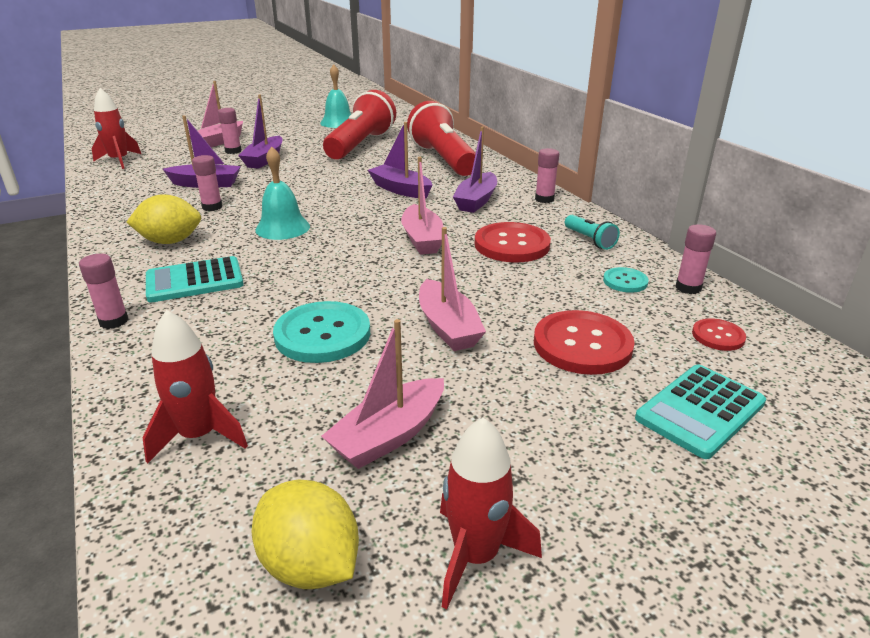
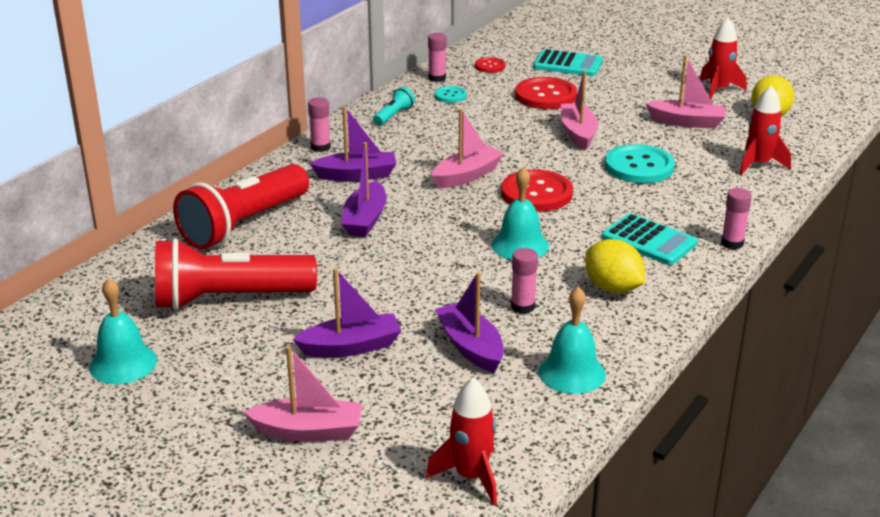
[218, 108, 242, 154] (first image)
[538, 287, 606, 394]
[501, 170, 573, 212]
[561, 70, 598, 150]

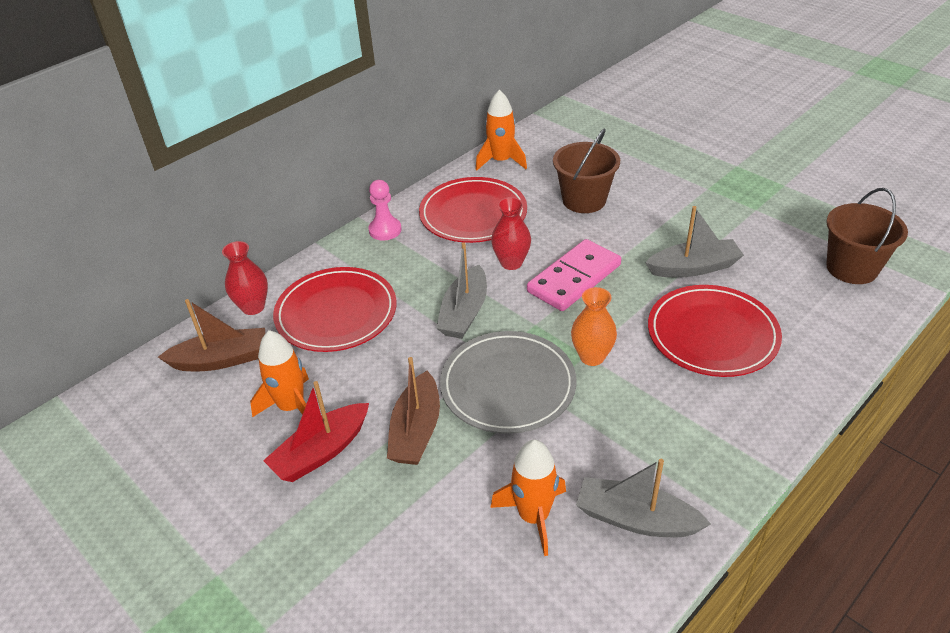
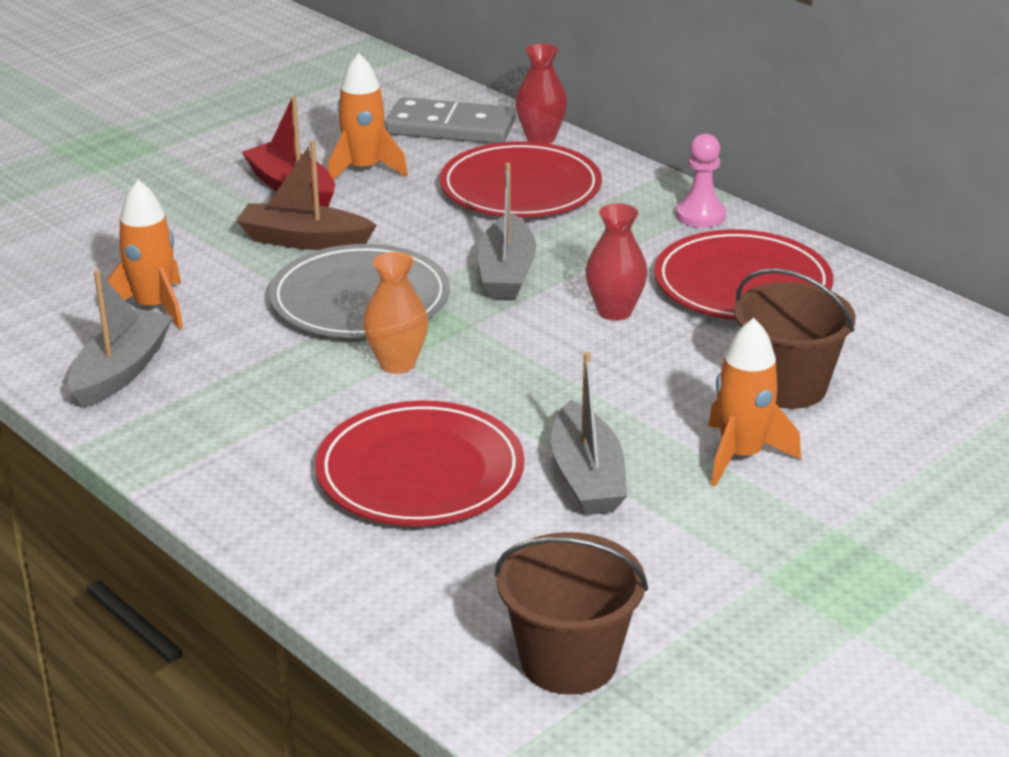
[527, 239, 621, 311] (first image)
[708, 318, 801, 486]
[386, 97, 516, 144]
[477, 162, 536, 299]

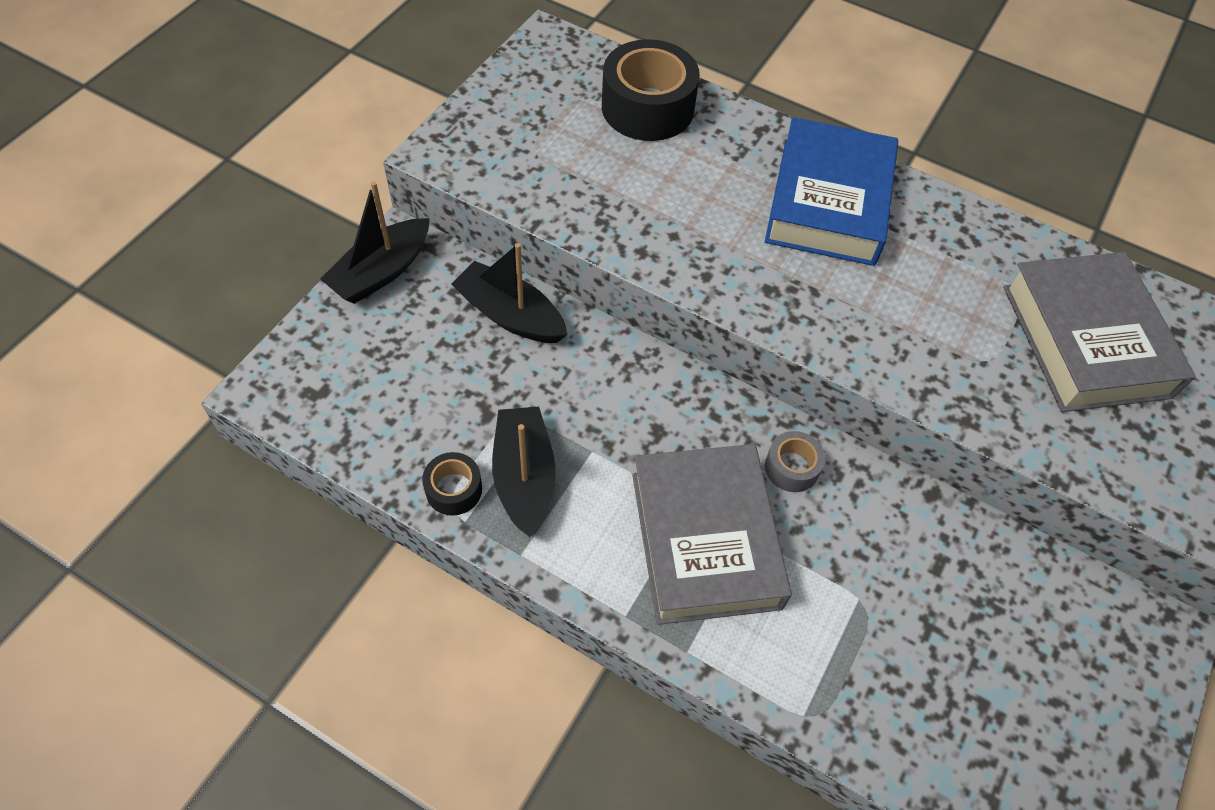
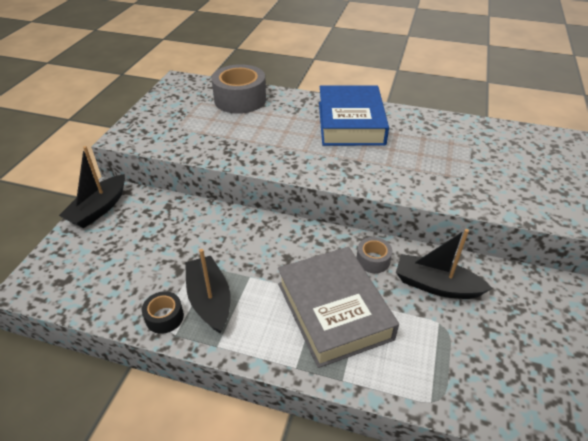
[1003, 252, 1196, 412] (first image)
[396, 229, 492, 299]
[211, 64, 266, 114]

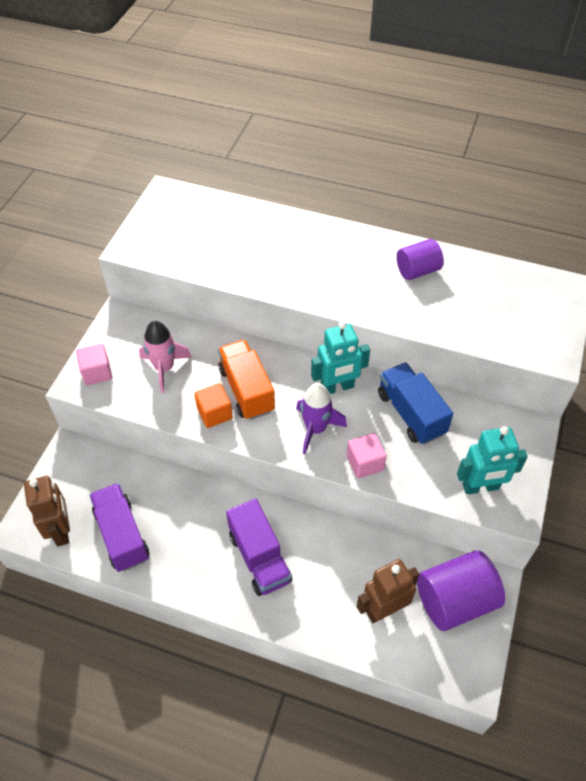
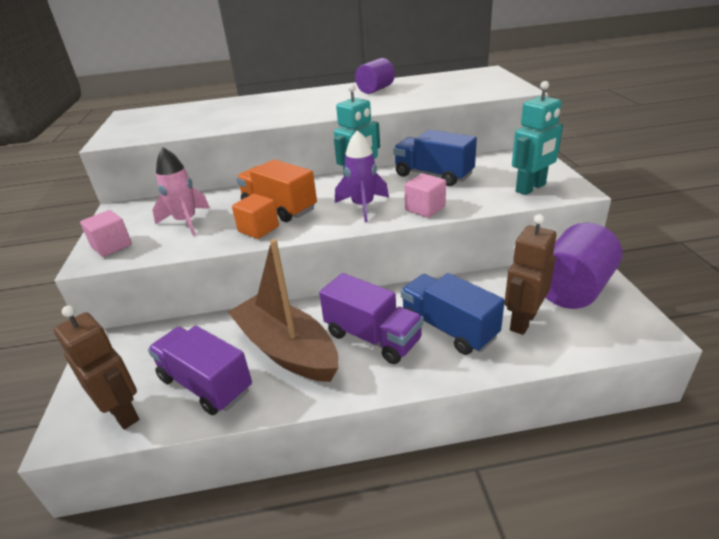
[228, 239, 338, 382]
[401, 273, 505, 355]

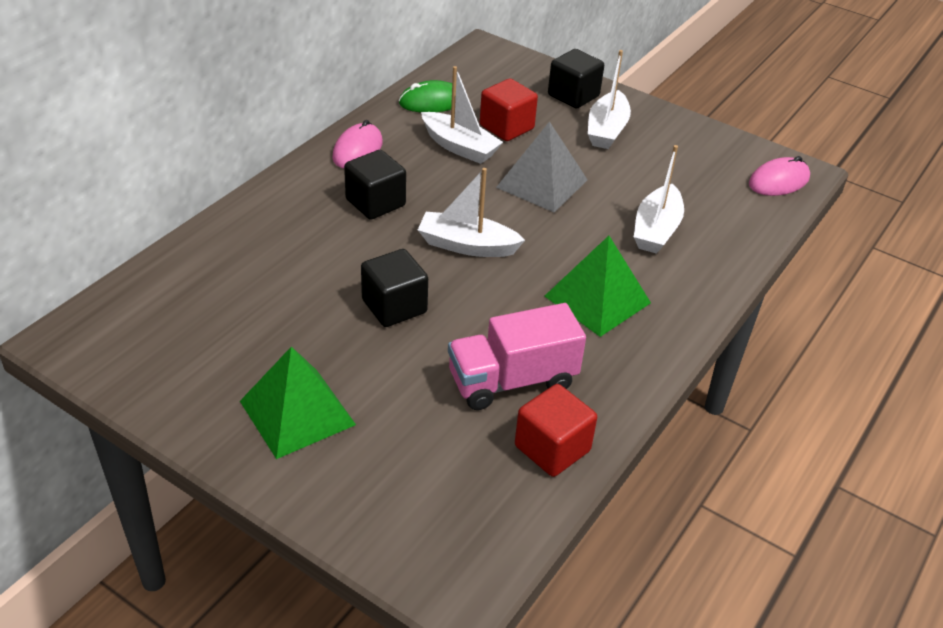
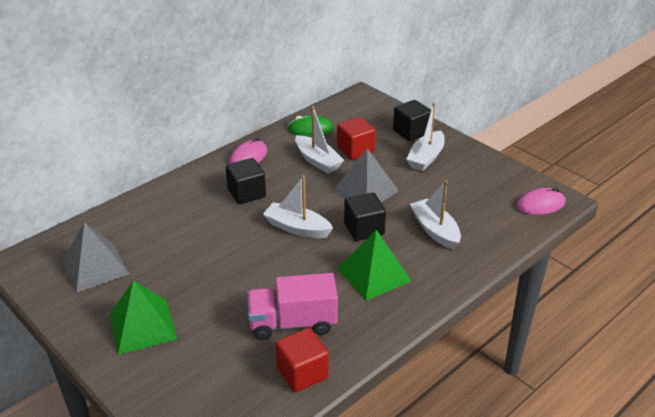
[62, 222, 129, 293]
[344, 192, 386, 241]
[410, 180, 461, 250]

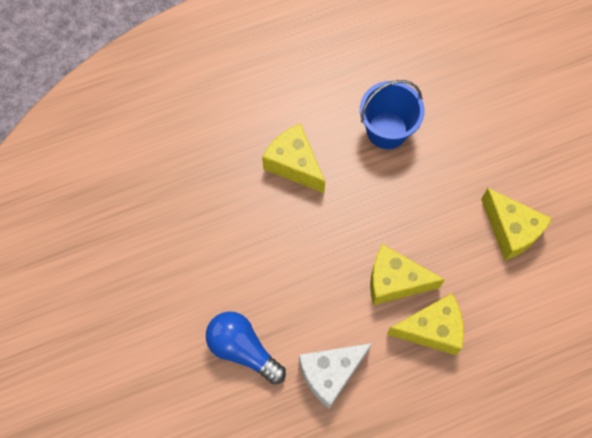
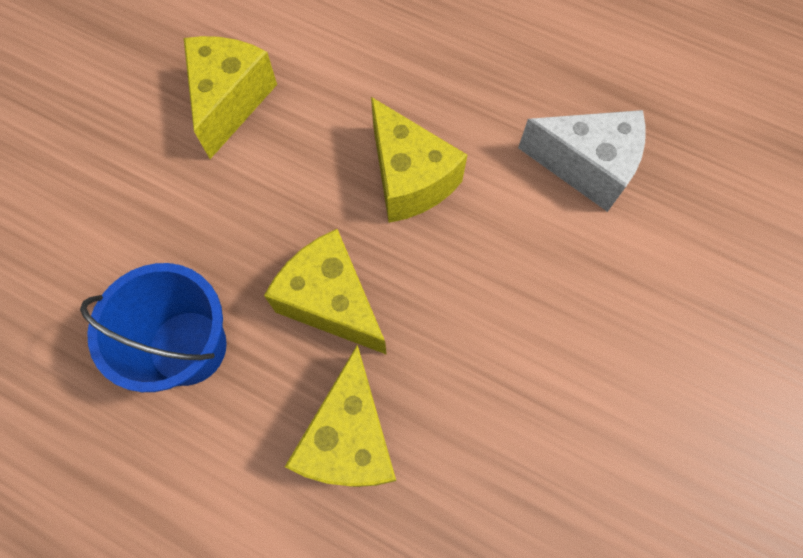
[206, 311, 286, 385] (first image)
[264, 229, 387, 355]

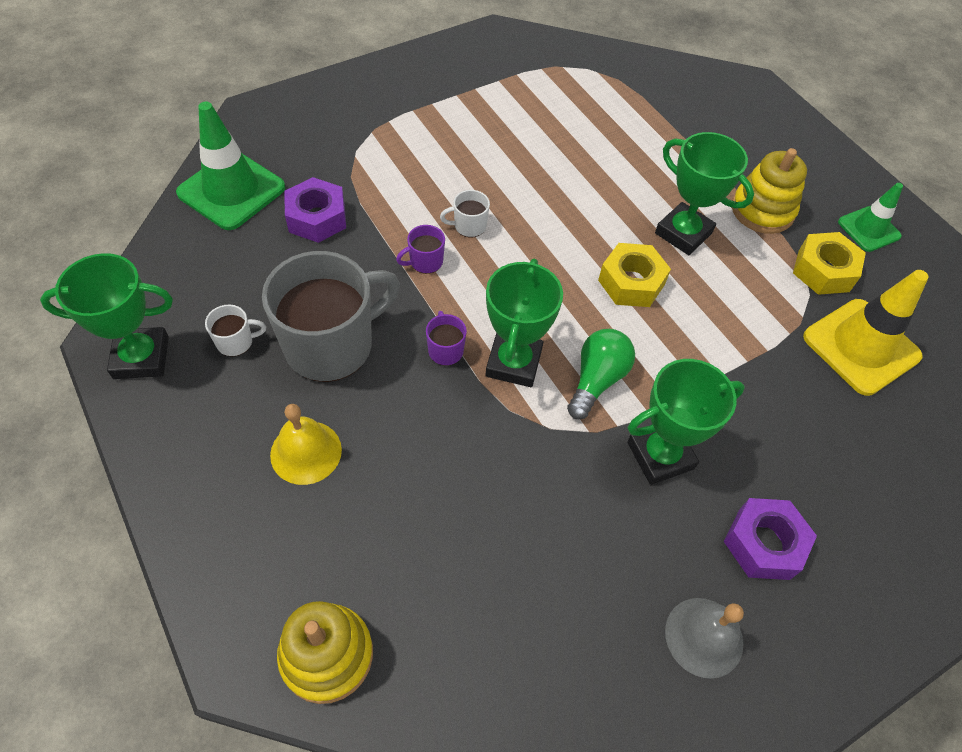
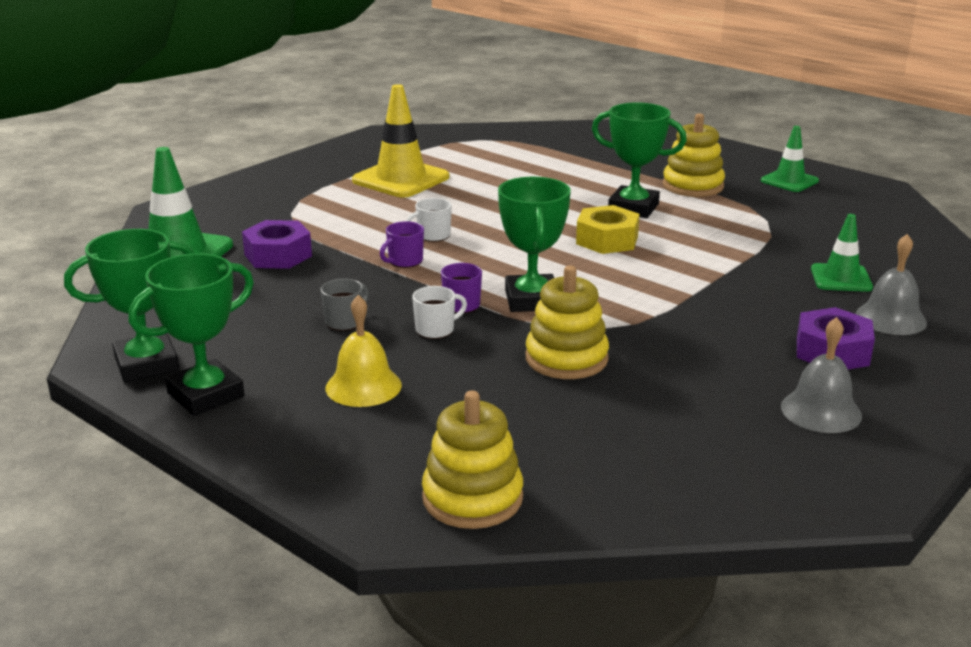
[567, 329, 635, 419] (first image)
[793, 232, 866, 295] (first image)
[526, 266, 609, 379]
[811, 214, 873, 292]
[856, 234, 927, 335]
[412, 286, 467, 339]
[128, 253, 254, 416]
[352, 84, 449, 198]
[320, 278, 369, 331]

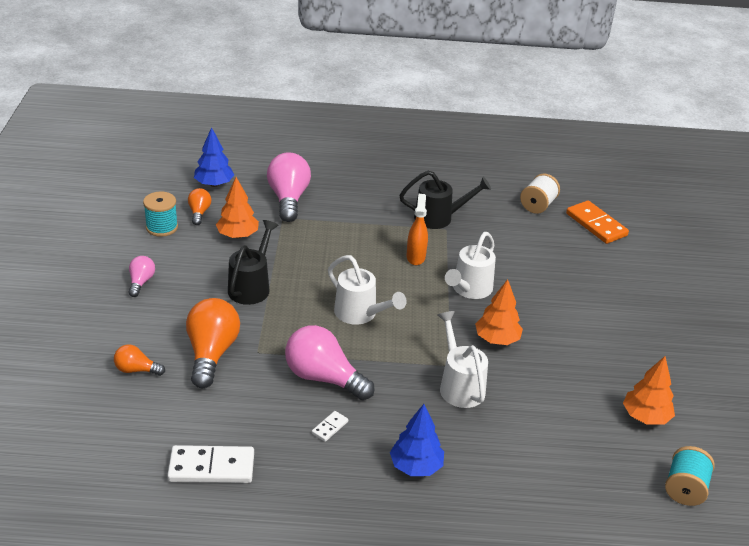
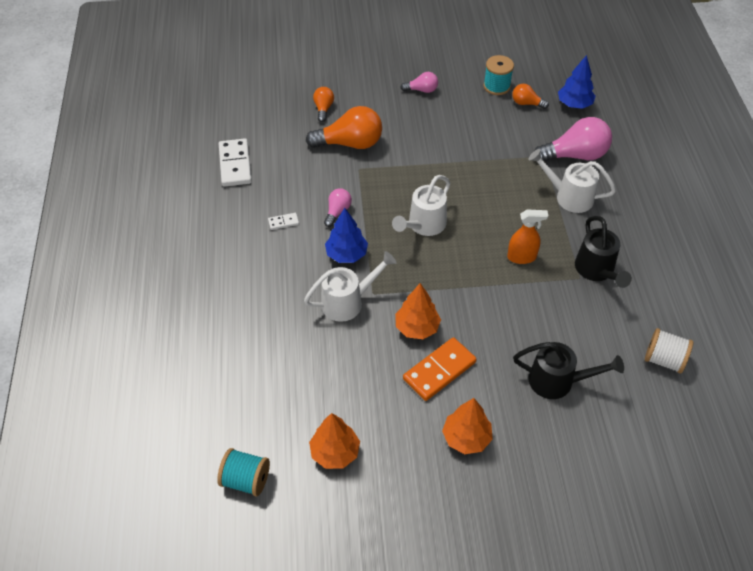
[442, 398, 493, 454]
[513, 342, 624, 399]
[325, 208, 368, 263]
[528, 149, 616, 213]
[403, 337, 477, 401]
[512, 84, 549, 109]
[268, 213, 299, 230]
[324, 188, 352, 227]

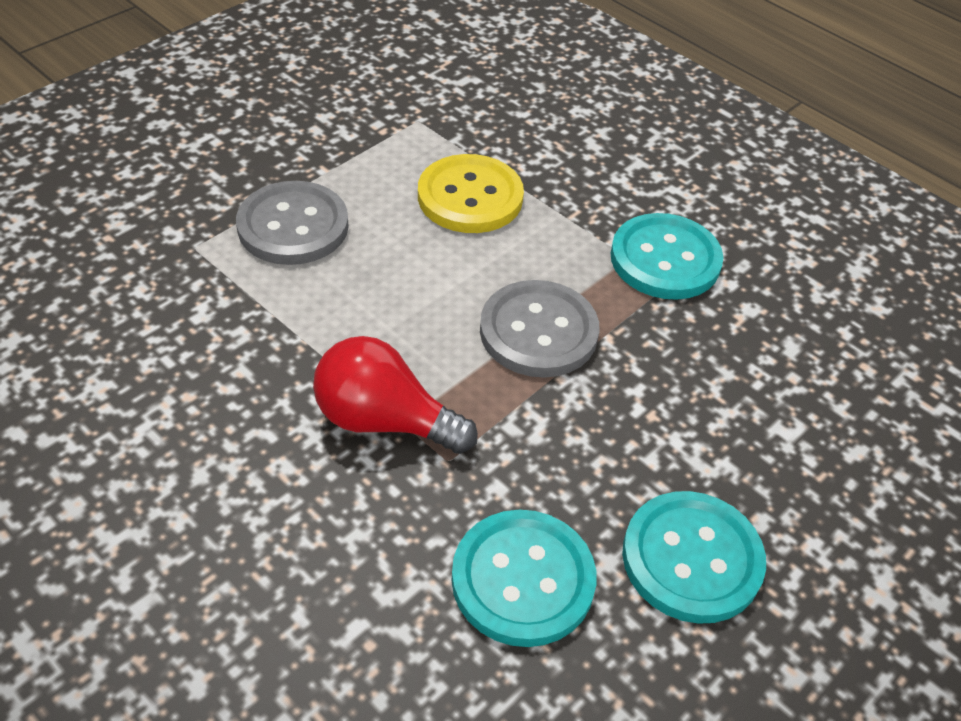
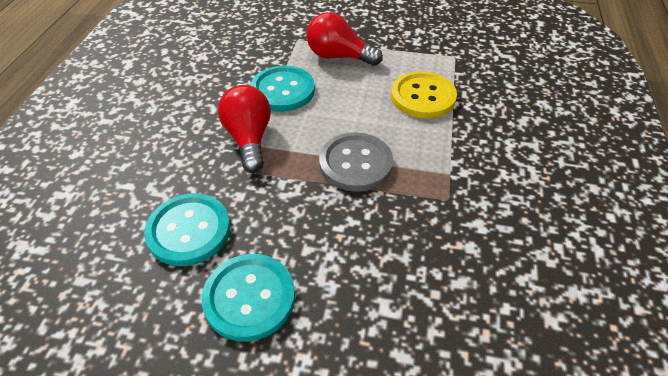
[250, 65, 315, 112]
[307, 12, 383, 66]

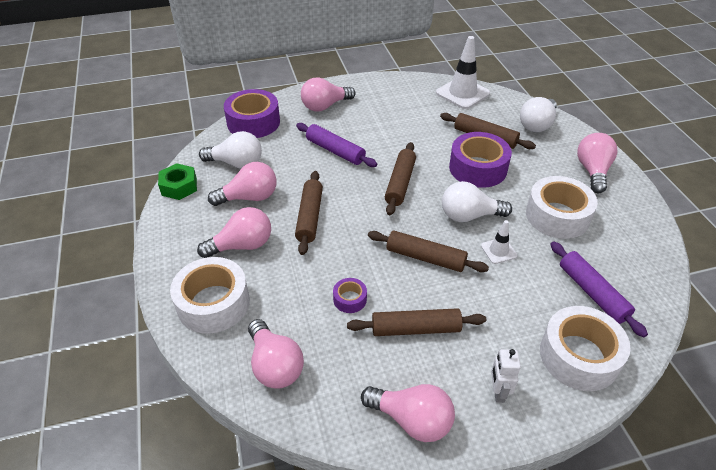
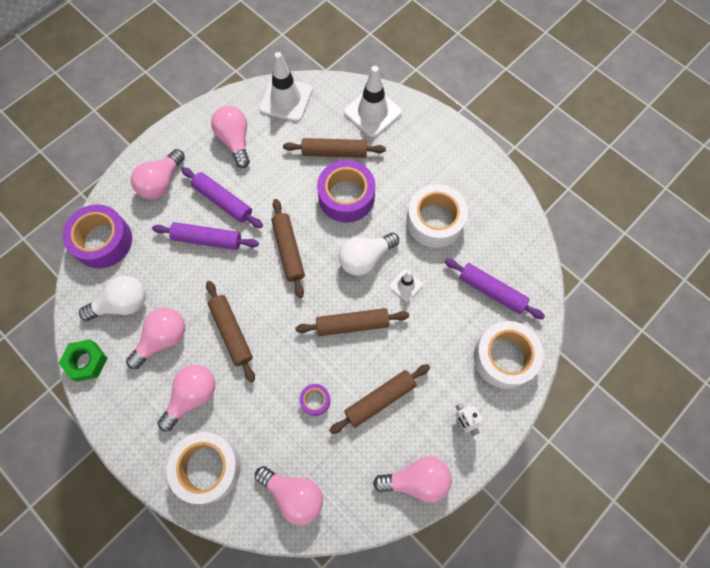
[181, 167, 263, 228]
[211, 106, 250, 168]
[344, 66, 402, 138]

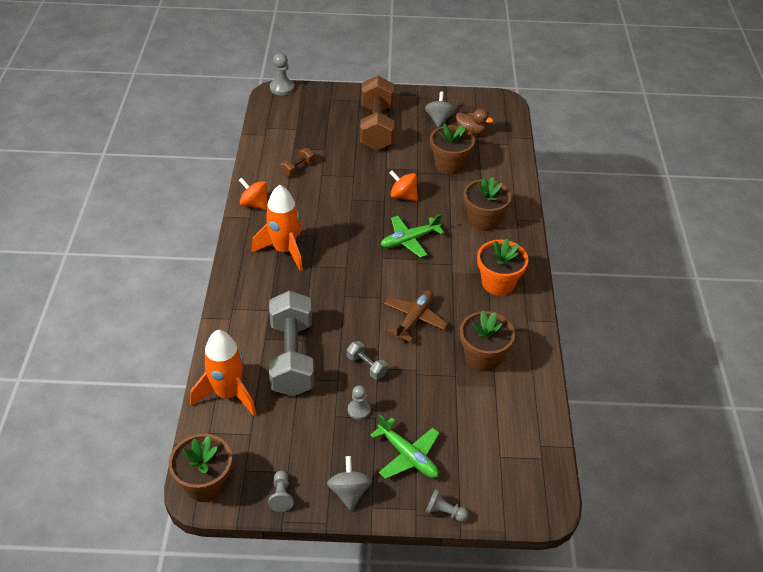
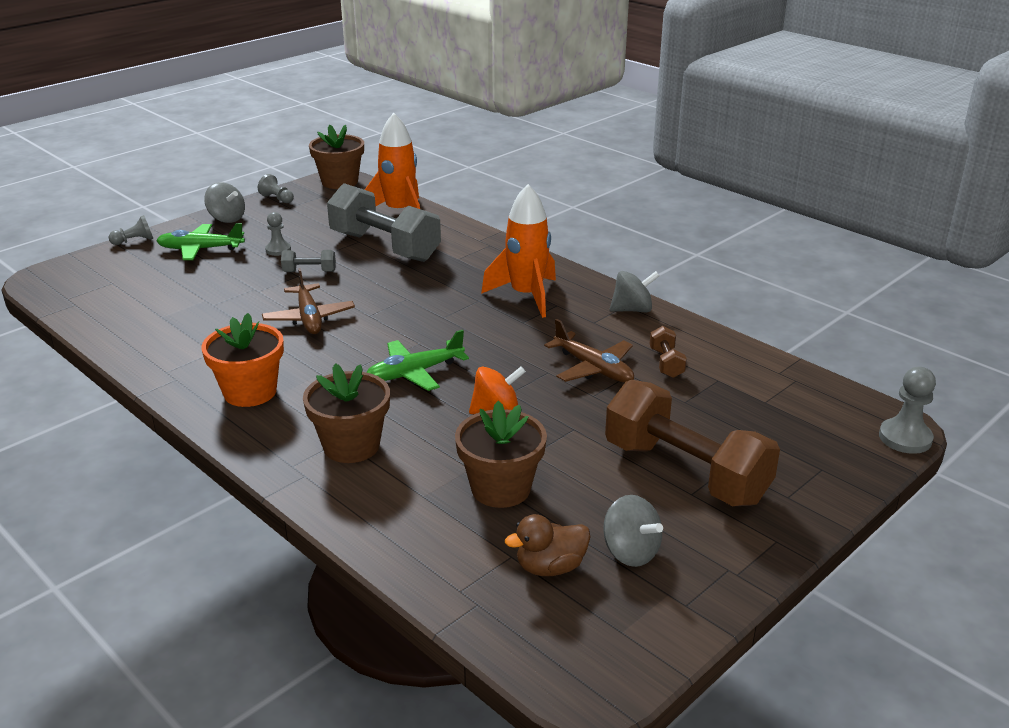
[460, 311, 515, 372] (first image)
[544, 319, 634, 383]
[610, 271, 660, 312]
[366, 330, 469, 391]

